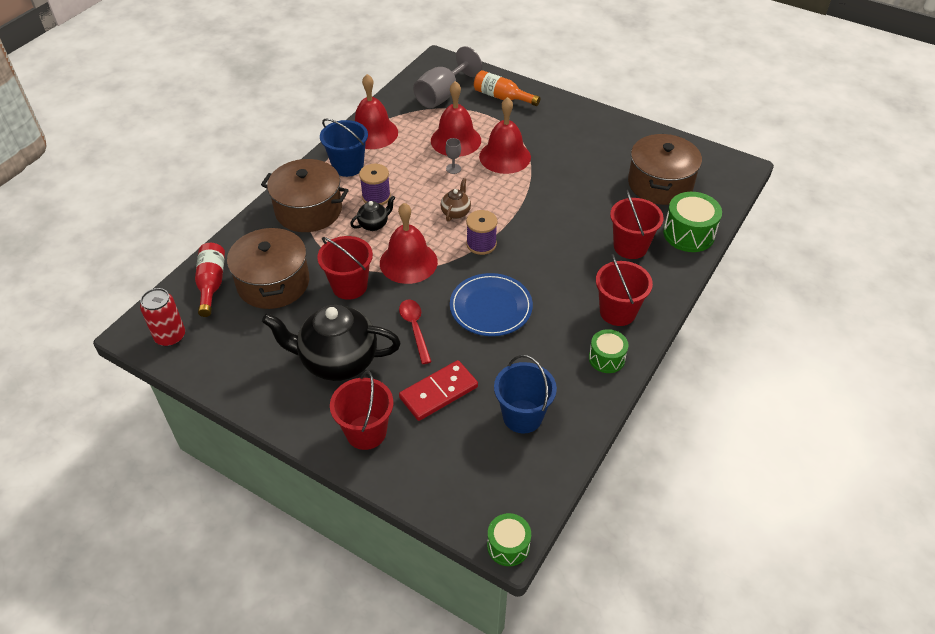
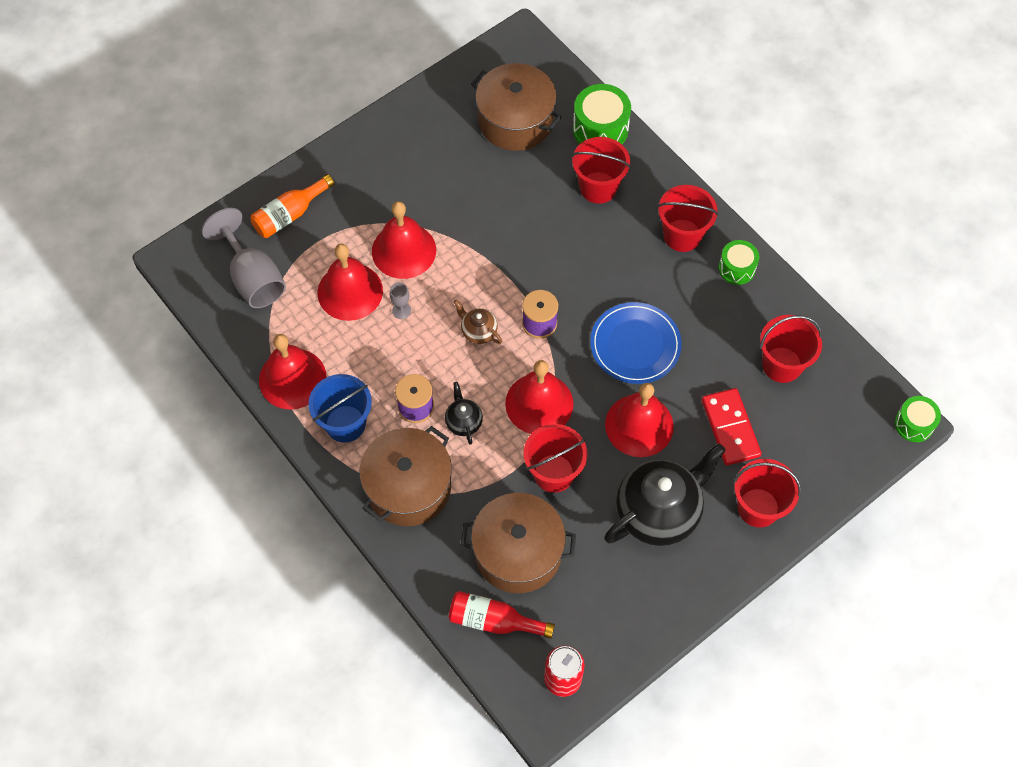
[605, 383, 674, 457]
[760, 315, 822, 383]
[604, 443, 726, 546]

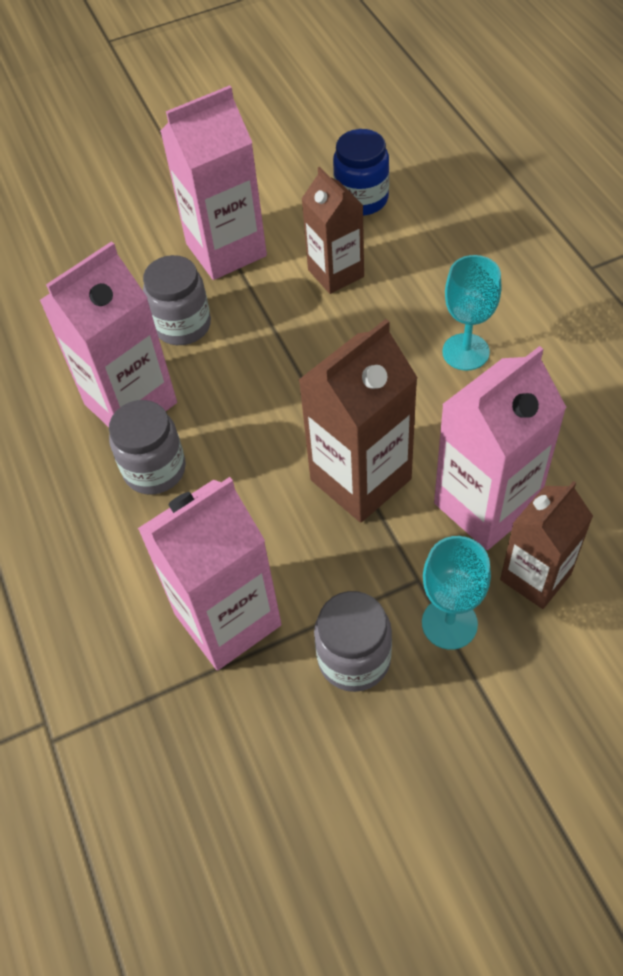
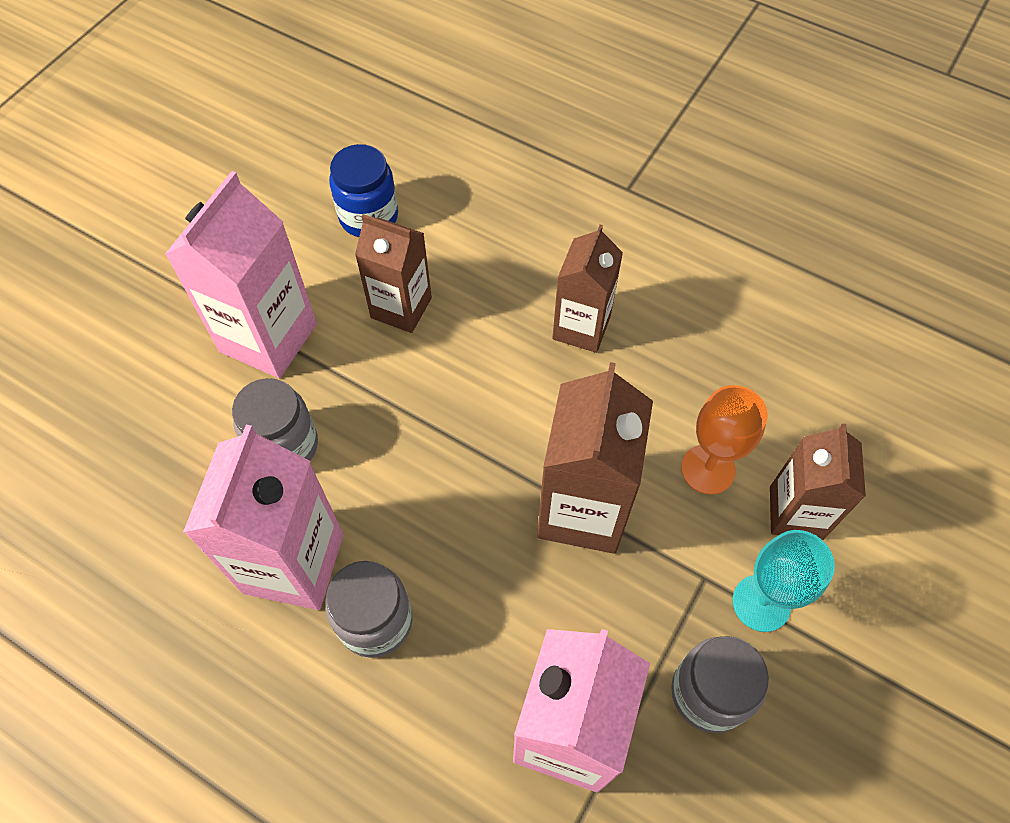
[681, 385, 768, 495]
[552, 225, 623, 353]

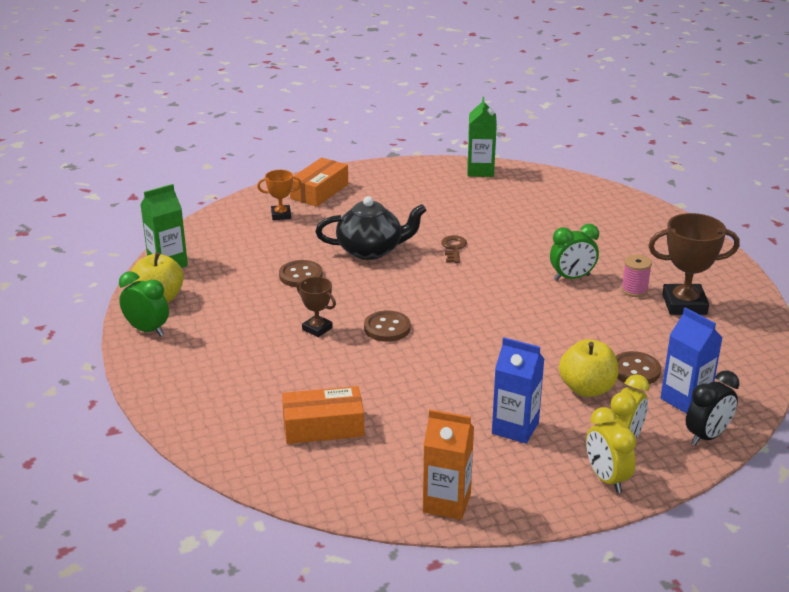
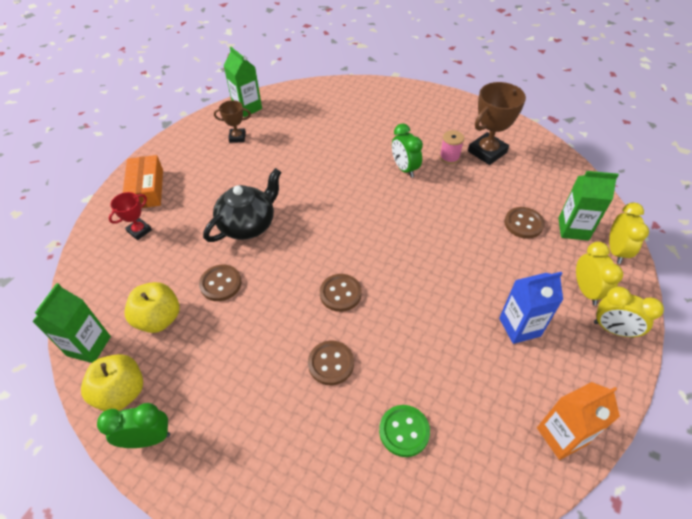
[441, 235, 467, 263] (first image)
[308, 341, 354, 385]
[214, 100, 251, 143]
[124, 282, 179, 333]
[379, 405, 430, 457]
[109, 192, 152, 240]
[558, 171, 619, 241]
[609, 202, 649, 264]
[392, 123, 423, 178]

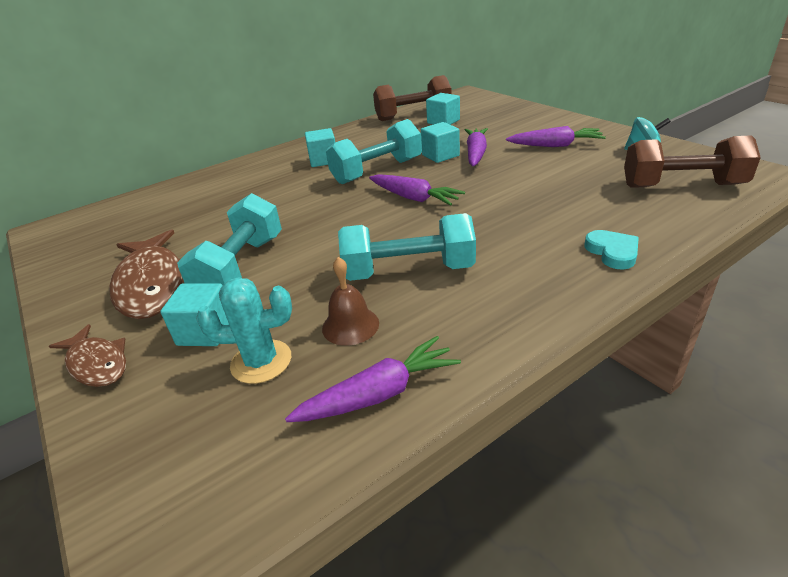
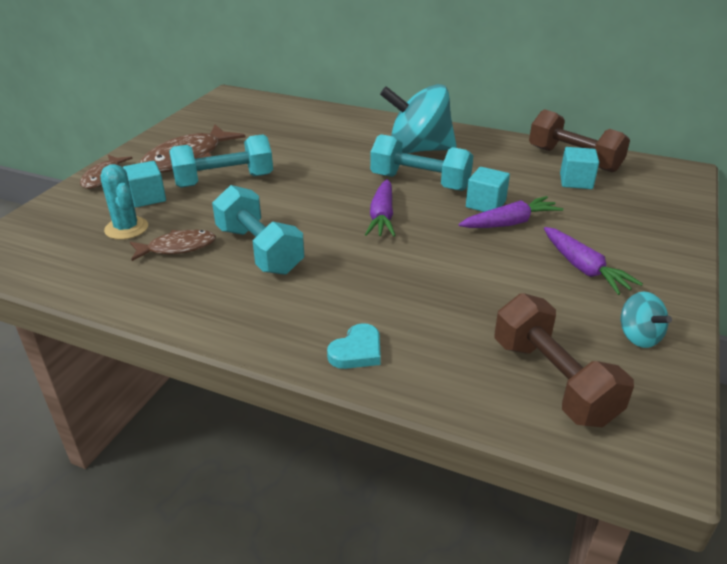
[285, 336, 461, 422] (first image)
[380, 84, 457, 154]
[130, 230, 216, 261]

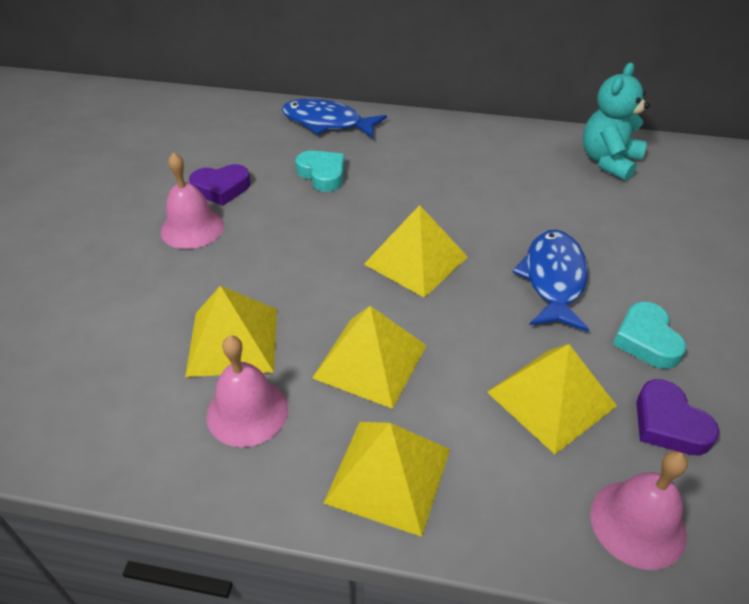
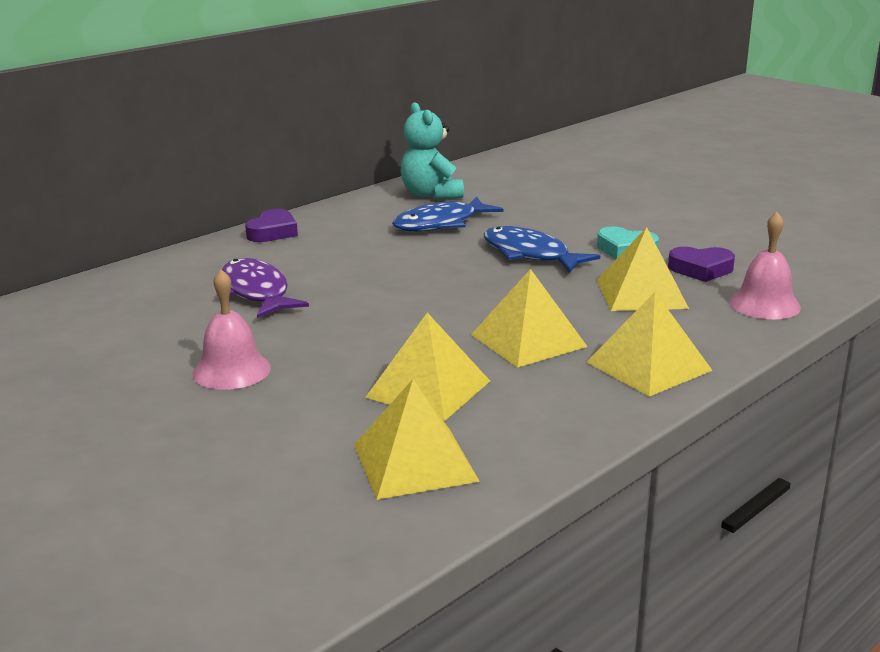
[206, 335, 288, 447] (first image)
[245, 209, 298, 242]
[392, 197, 503, 232]
[354, 379, 480, 500]
[217, 258, 309, 318]

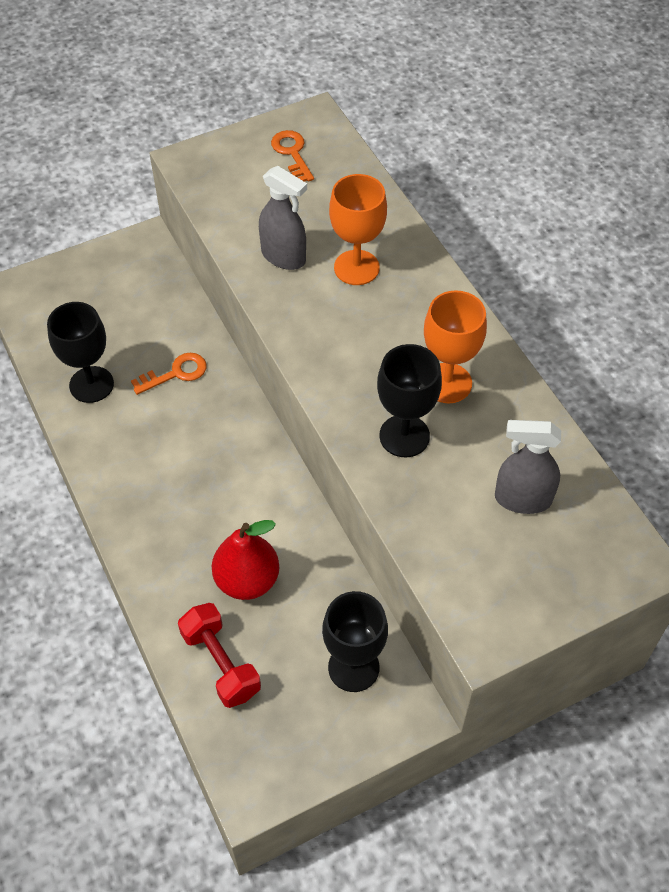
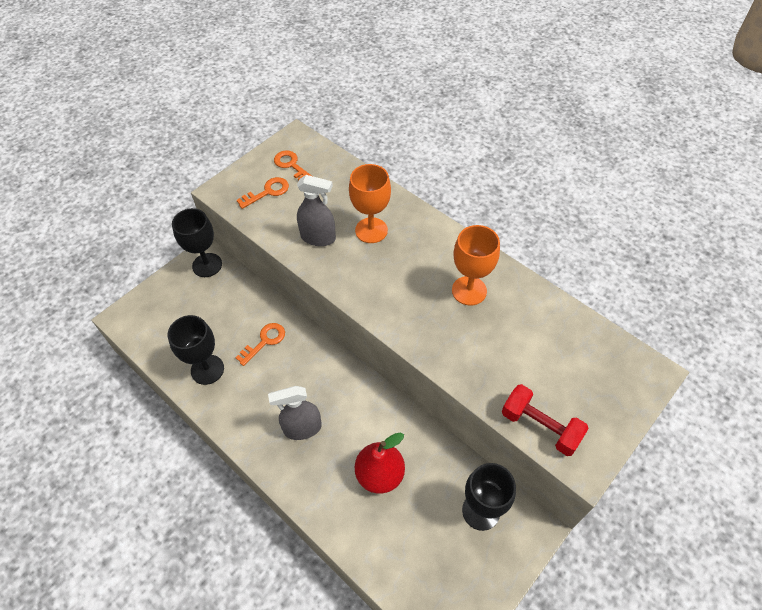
[237, 177, 289, 209]
[502, 384, 588, 456]
[172, 208, 222, 277]
[268, 386, 322, 440]

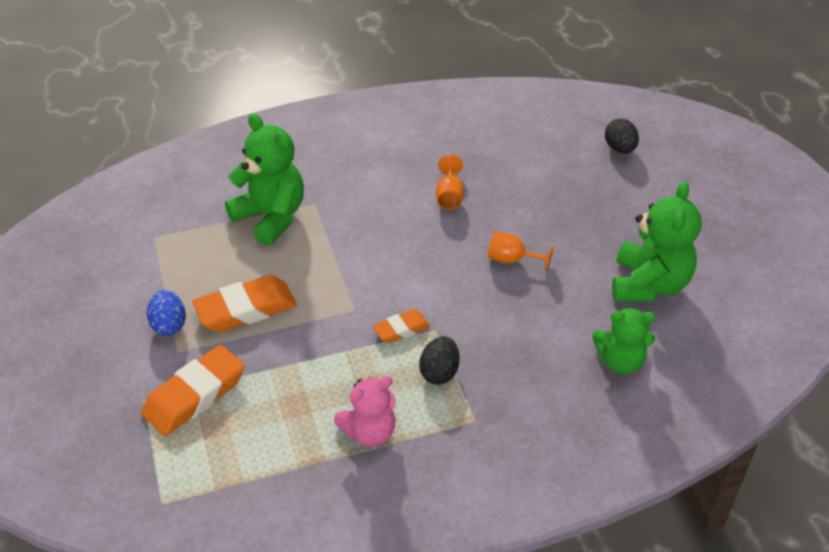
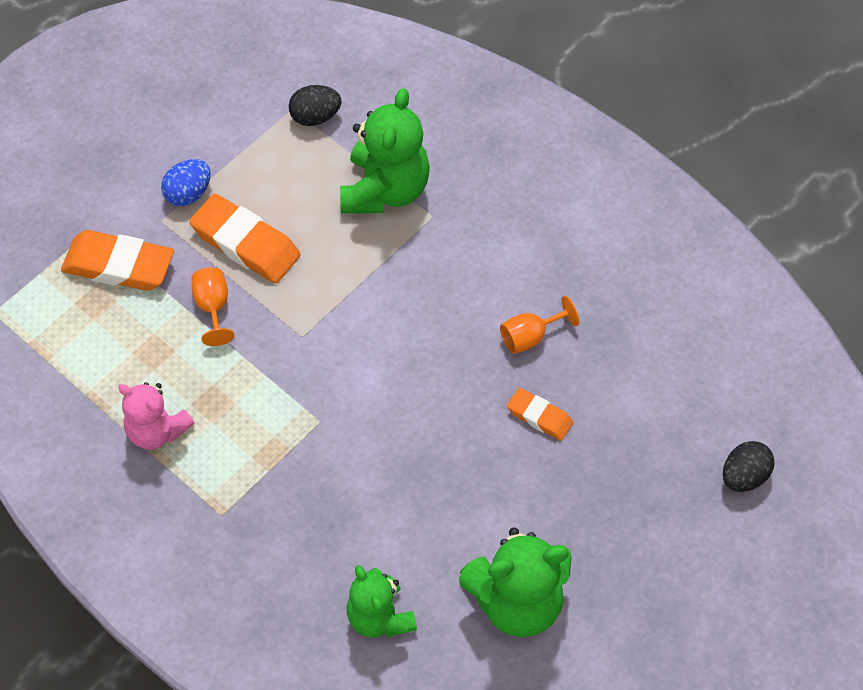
[507, 388, 573, 441]
[289, 85, 341, 126]
[192, 267, 235, 346]

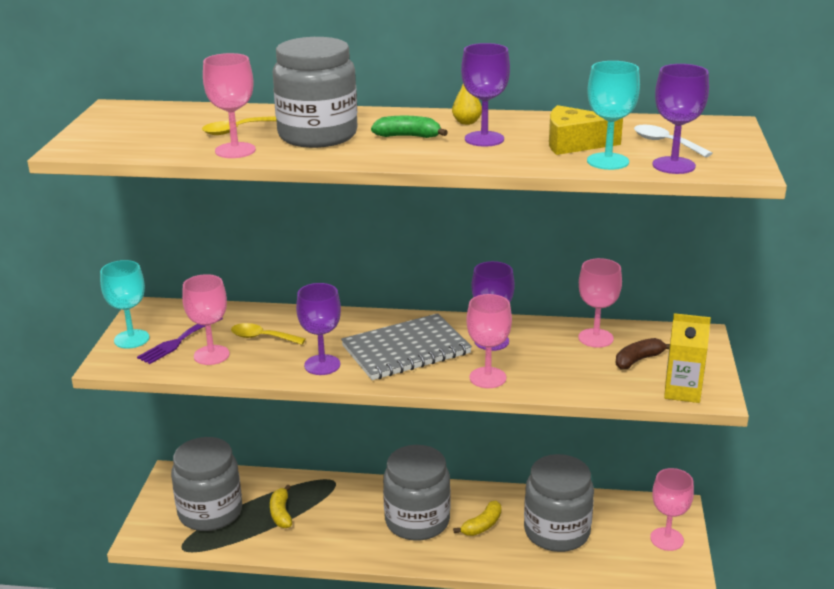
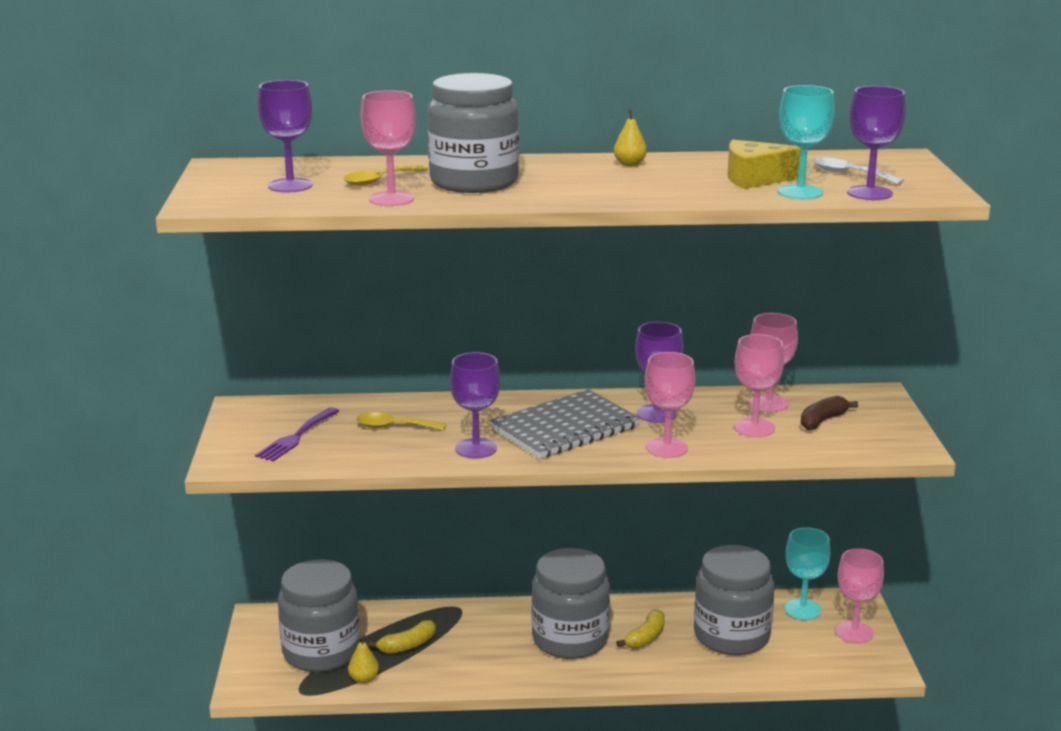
[371, 116, 448, 138] (first image)
[664, 313, 711, 403] (first image)
[348, 636, 379, 684]
[785, 527, 830, 620]
[734, 334, 784, 437]
[258, 80, 313, 192]
[368, 620, 436, 654]

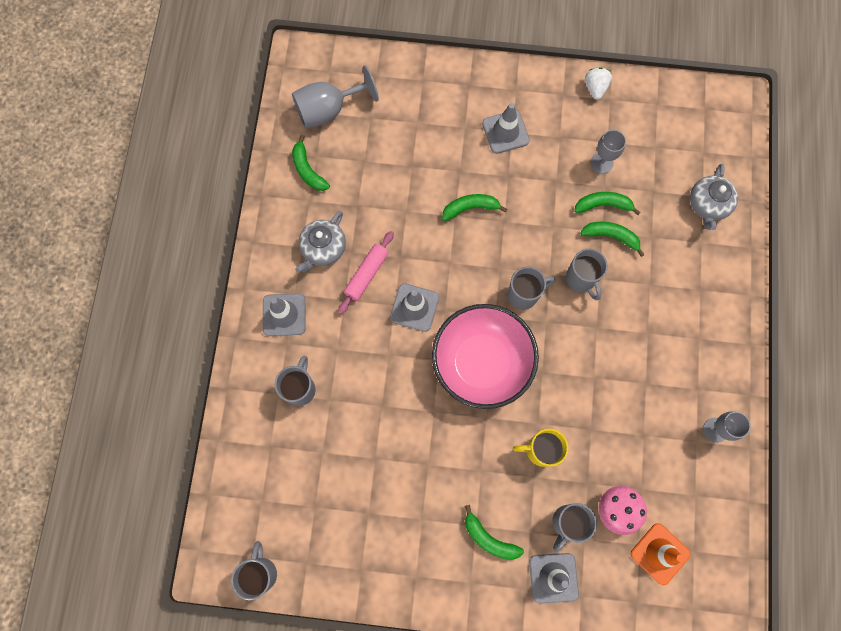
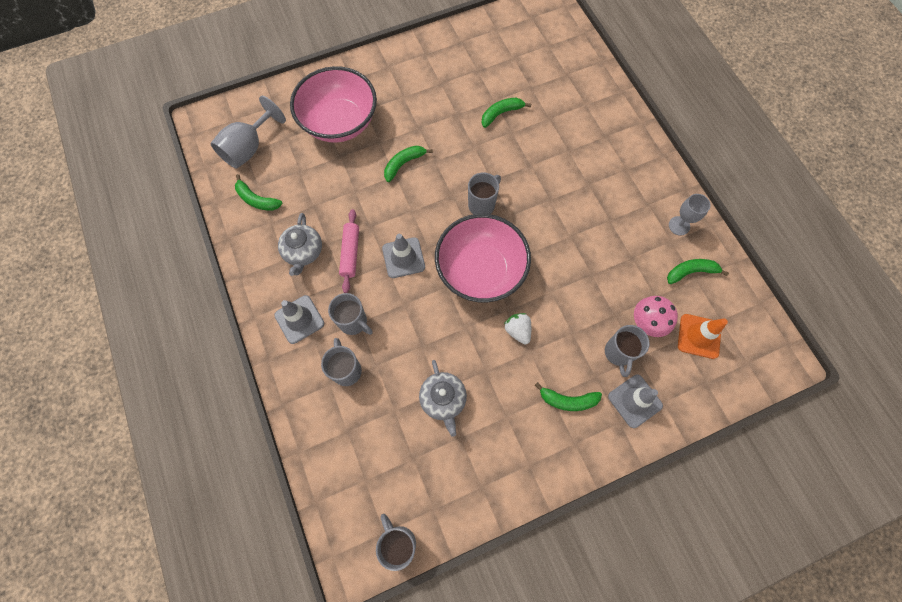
[482, 103, 530, 154] (first image)
[513, 429, 569, 467] (first image)
[591, 130, 626, 174] (first image)
[290, 66, 377, 143]
[328, 293, 373, 335]
[667, 259, 729, 284]
[504, 313, 531, 344]
[419, 360, 467, 437]

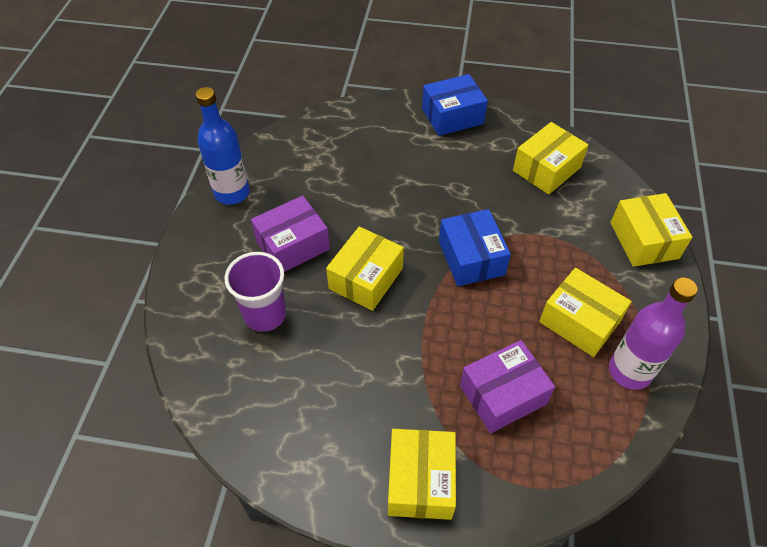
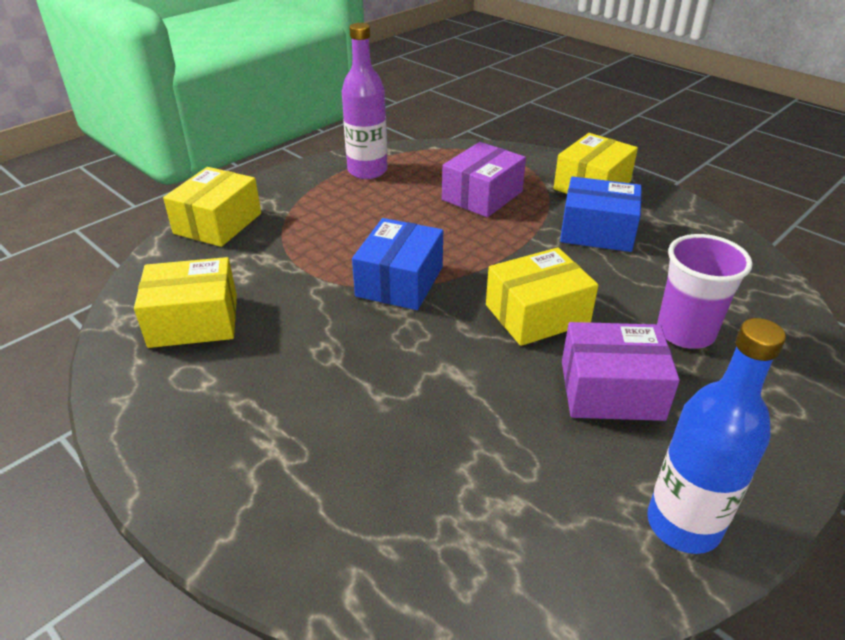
[539, 268, 632, 357] (first image)
[560, 176, 642, 252]
[442, 142, 526, 217]

